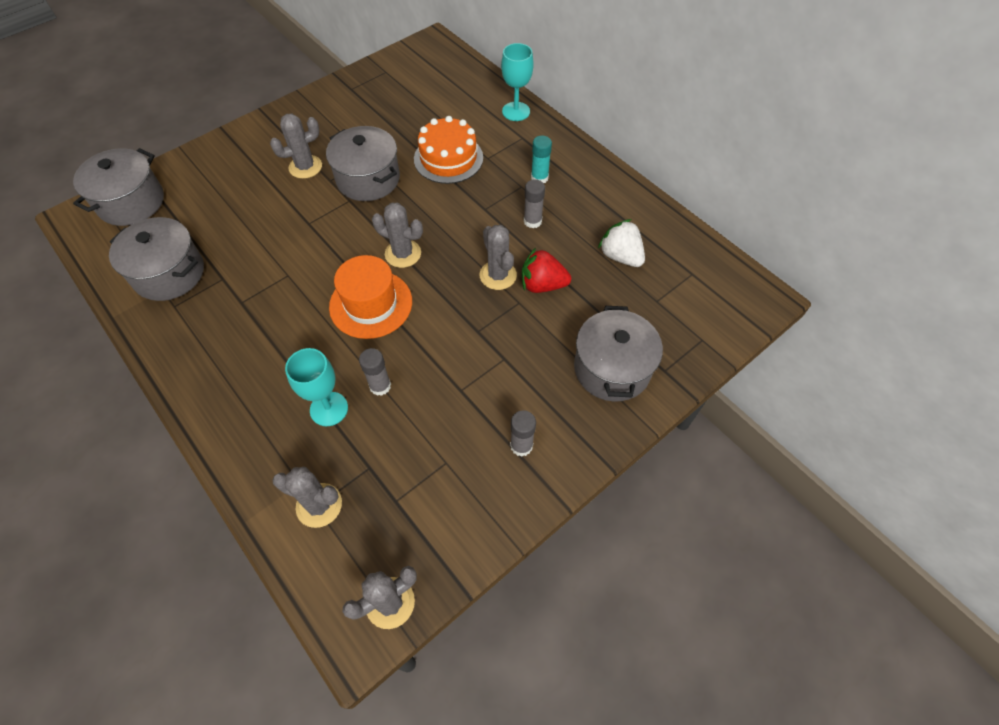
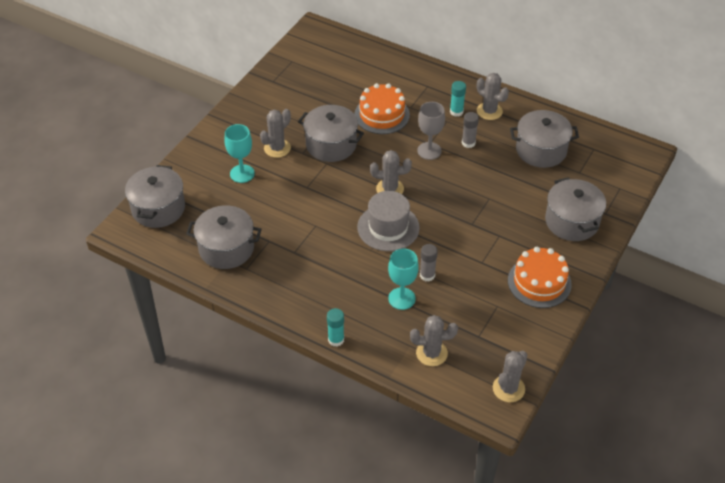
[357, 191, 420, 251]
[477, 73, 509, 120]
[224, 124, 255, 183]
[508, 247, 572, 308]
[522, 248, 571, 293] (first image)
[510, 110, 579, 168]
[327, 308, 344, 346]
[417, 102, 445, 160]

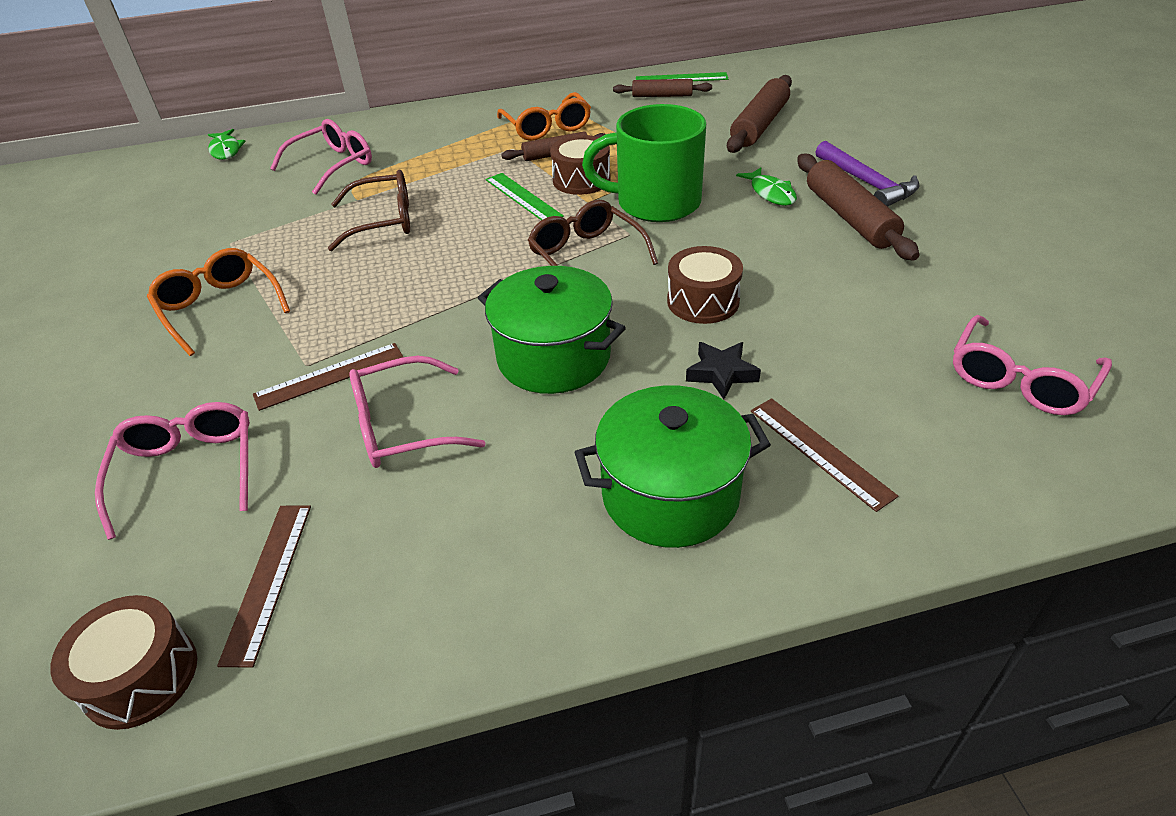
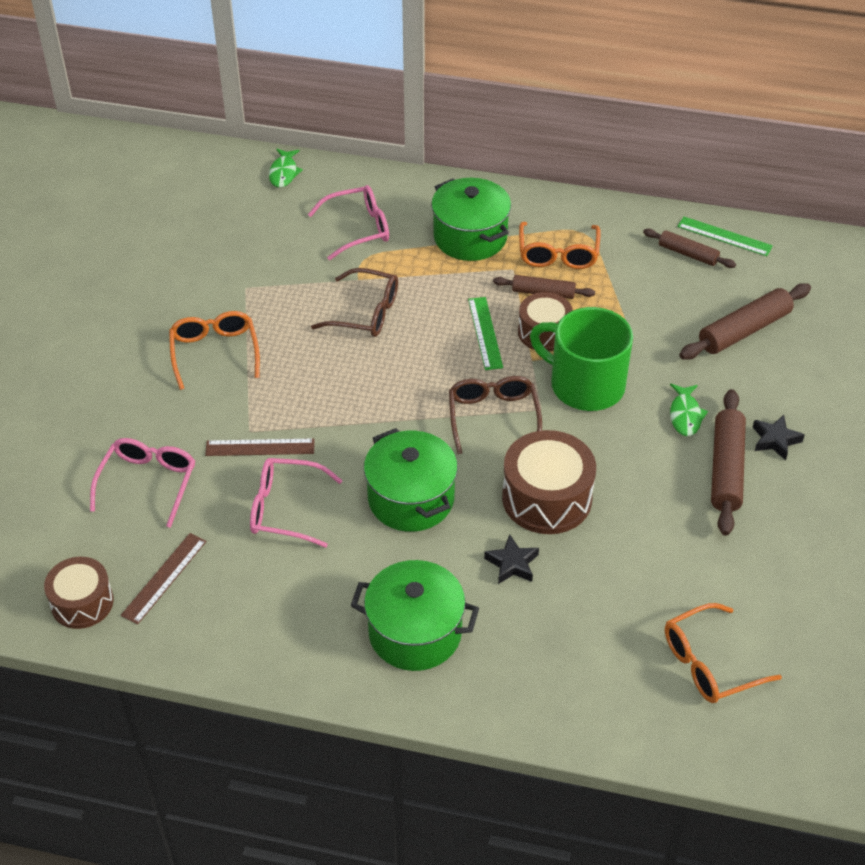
[502, 430, 596, 534]
[751, 398, 898, 512] (first image)
[753, 415, 804, 460]
[665, 603, 782, 703]
[431, 178, 511, 261]

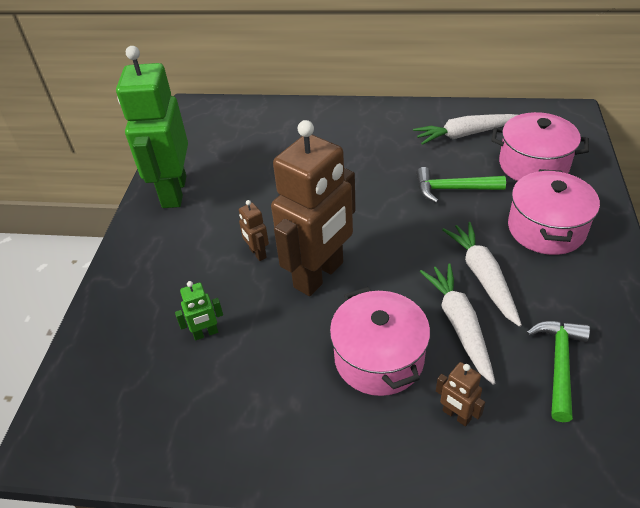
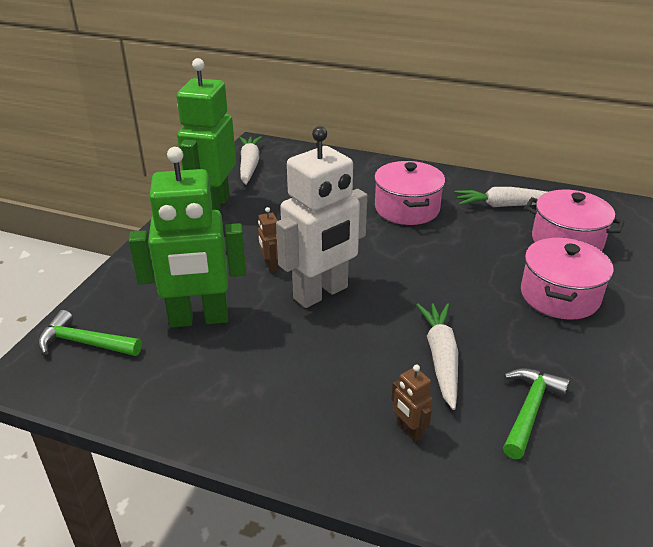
[128, 147, 246, 328]
[276, 126, 367, 308]
[374, 161, 445, 225]
[38, 310, 142, 356]
[239, 136, 262, 185]

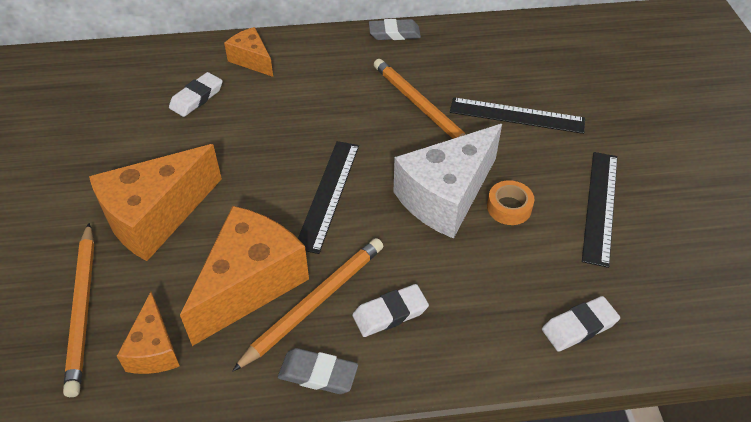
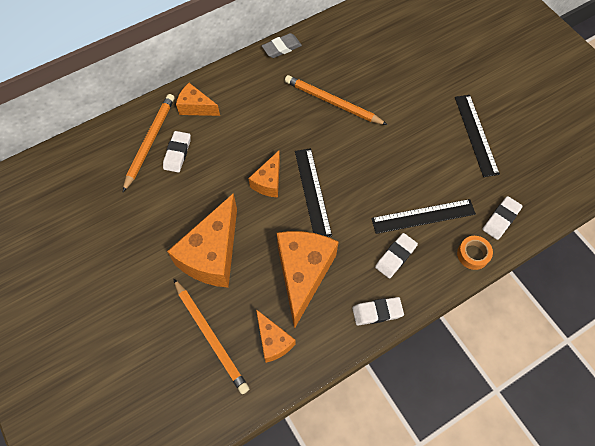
[123, 94, 174, 192]
[352, 297, 404, 325]
[394, 124, 502, 239] (first image)
[371, 199, 476, 234]
[457, 236, 493, 270]
[248, 151, 280, 197]

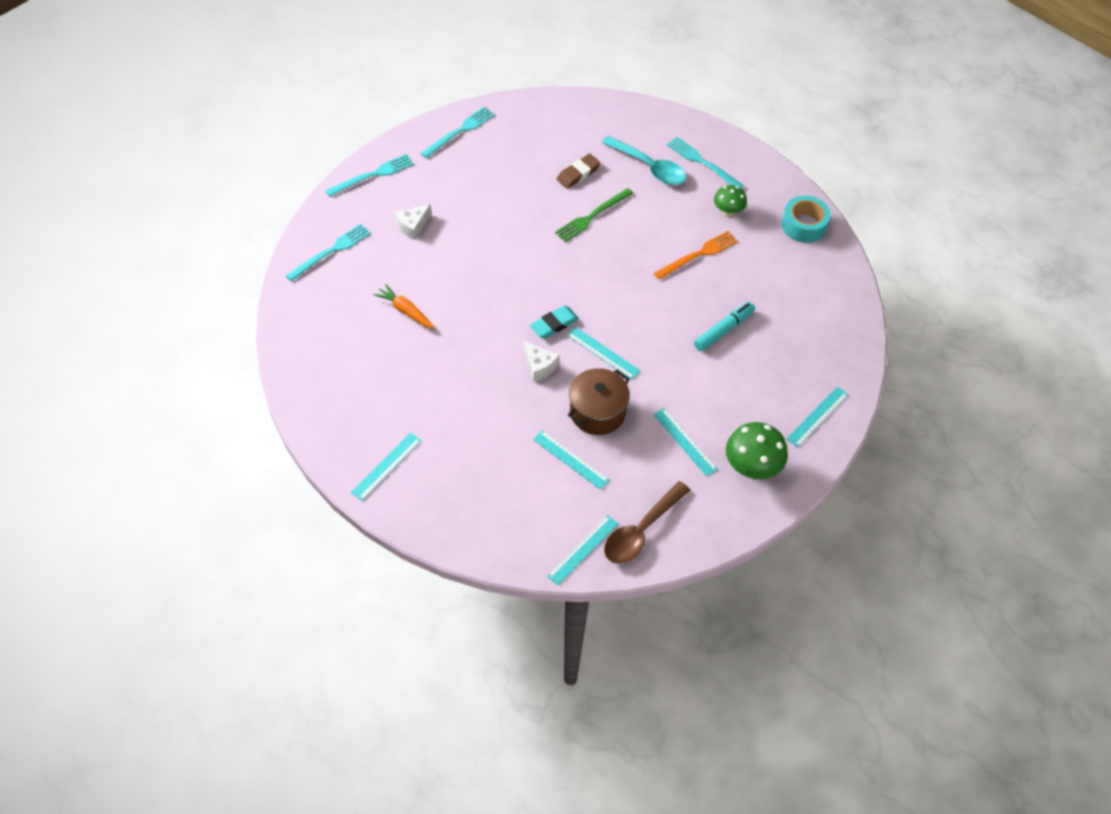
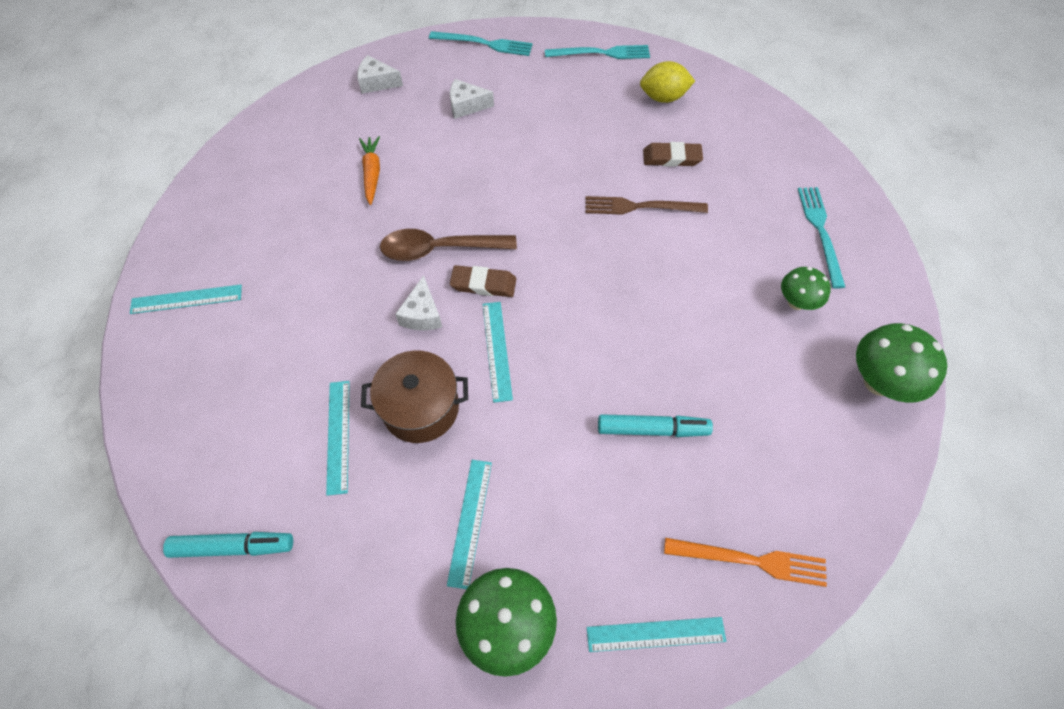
[357, 55, 403, 94]
[450, 265, 516, 297]
[163, 532, 293, 558]
[585, 196, 708, 215]
[601, 135, 686, 185] (first image)
[380, 229, 517, 261]
[664, 538, 827, 587]
[856, 323, 947, 403]
[640, 61, 695, 103]

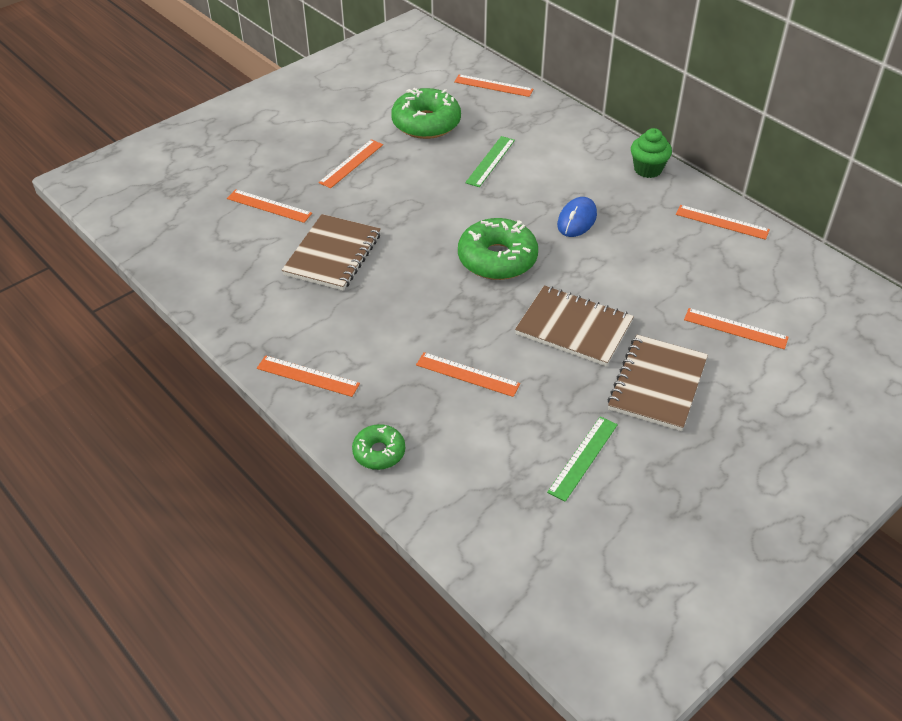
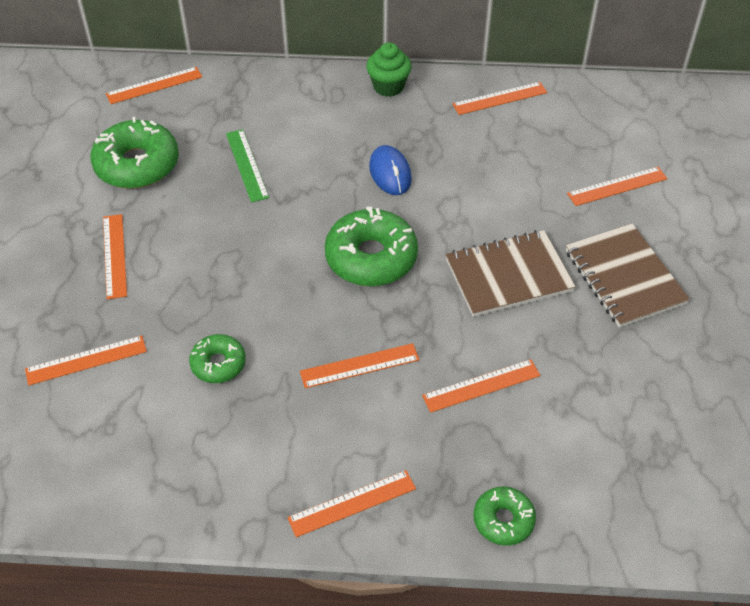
[189, 334, 246, 383]
[547, 416, 618, 502] (first image)
[300, 343, 419, 388]

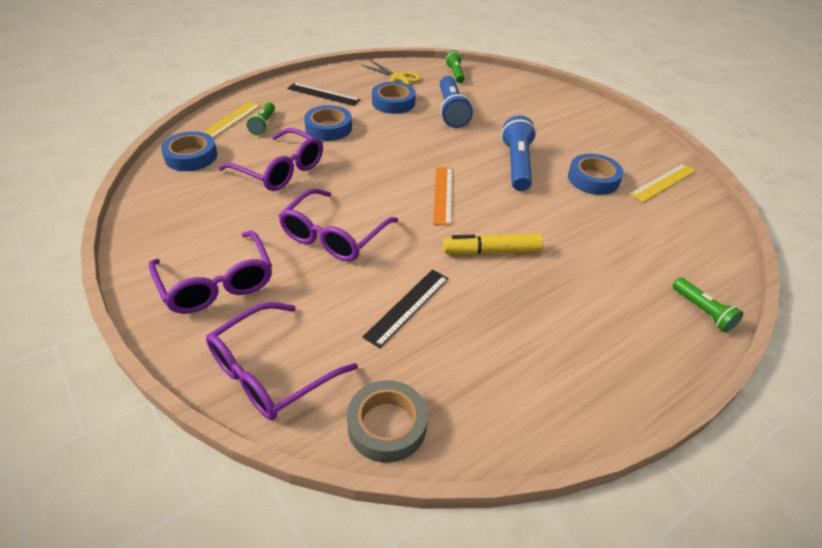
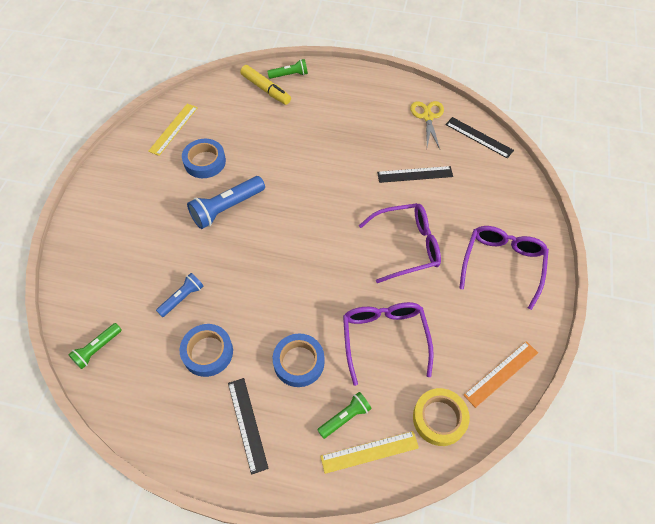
[413, 388, 470, 446]
[206, 302, 358, 420] (first image)
[446, 117, 514, 158]
[410, 101, 444, 149]
[464, 341, 538, 408]
[156, 273, 203, 317]
[240, 65, 291, 105]
[148, 104, 198, 156]
[267, 59, 308, 79]

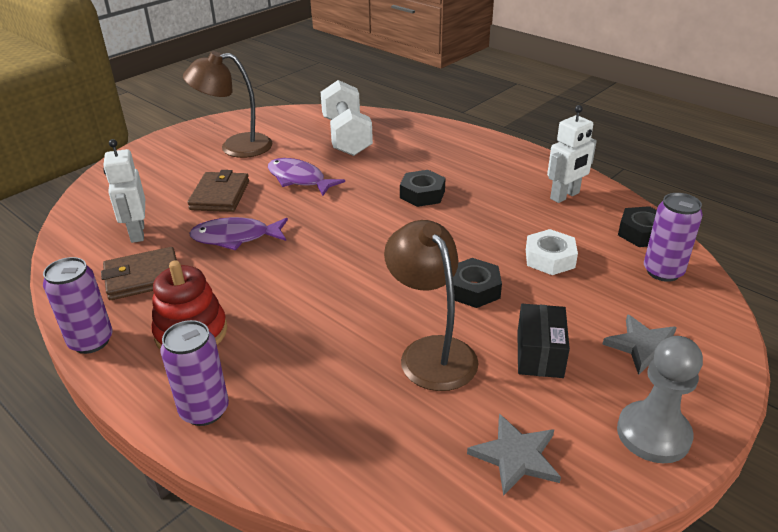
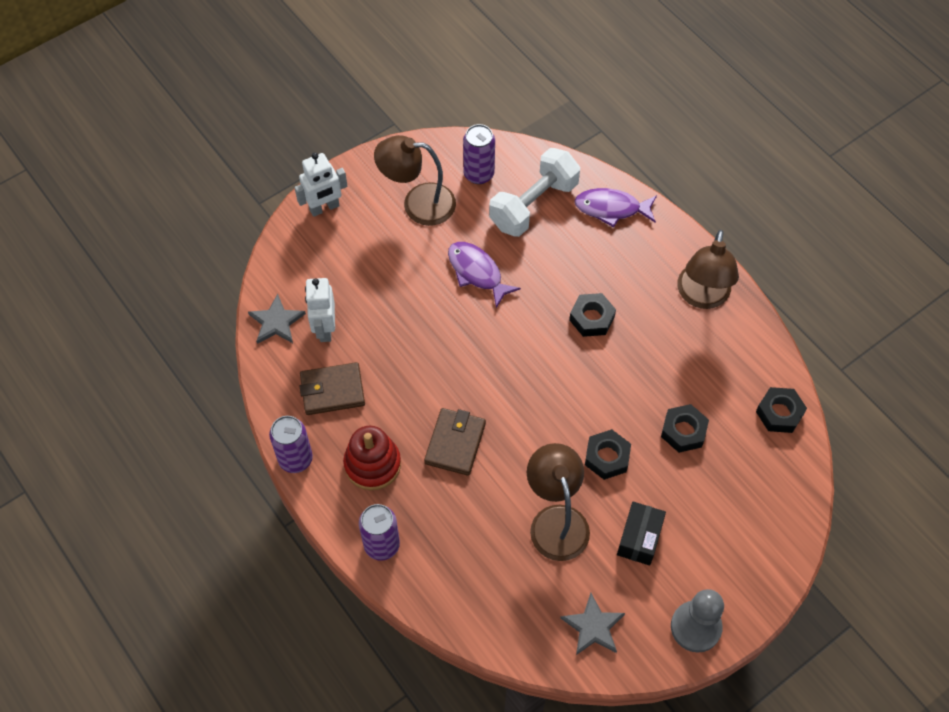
[424, 408, 486, 476]
[575, 188, 657, 227]
[489, 148, 580, 237]
[661, 404, 709, 453]
[294, 153, 347, 217]
[248, 294, 306, 344]
[463, 124, 495, 184]
[677, 230, 739, 309]

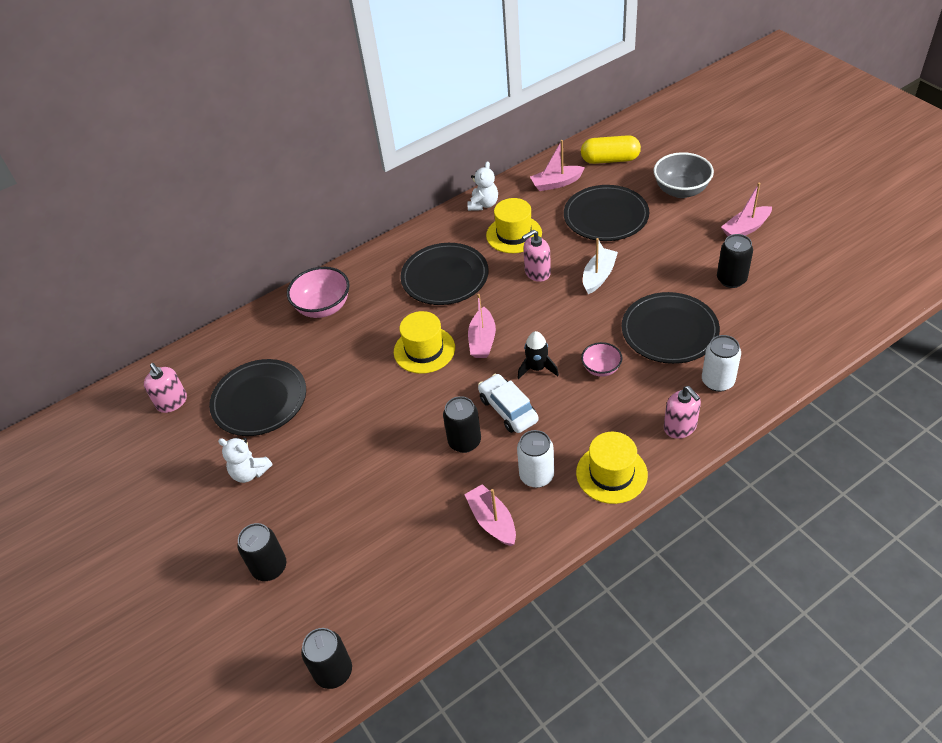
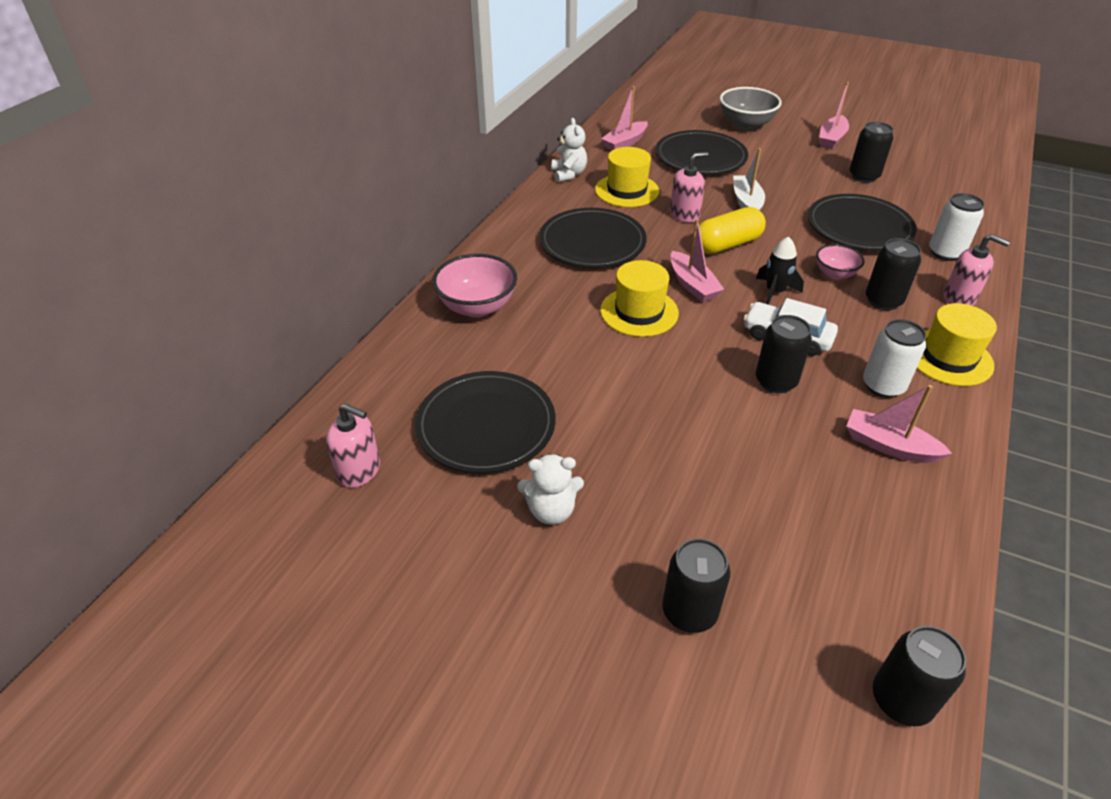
[670, 152, 708, 223]
[699, 207, 766, 254]
[866, 238, 921, 310]

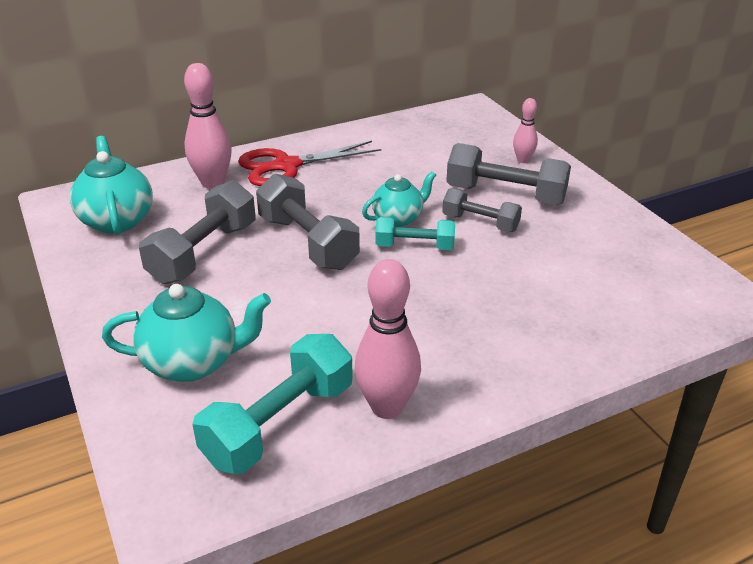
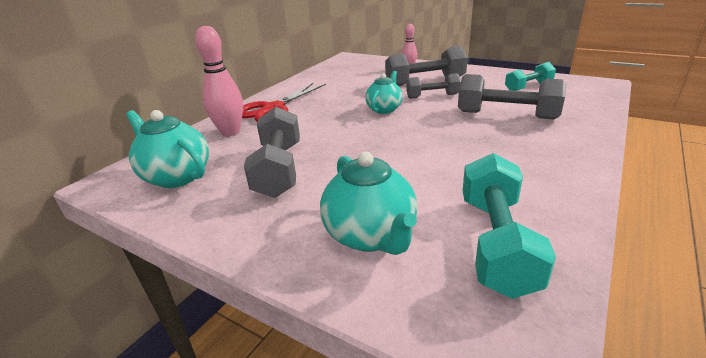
[320, 152, 417, 255]
[458, 74, 566, 120]
[355, 259, 421, 419] (first image)
[505, 62, 556, 91]

